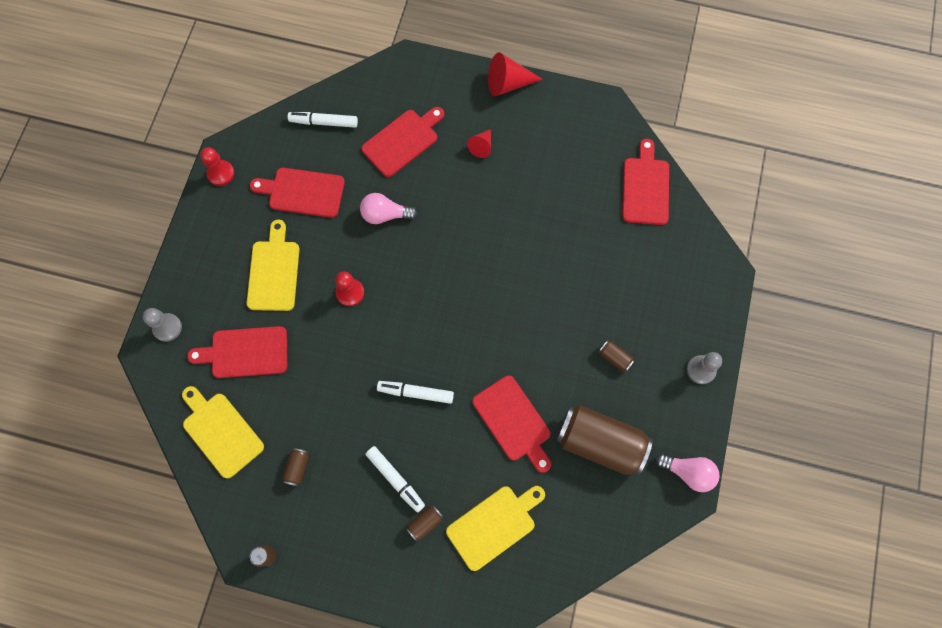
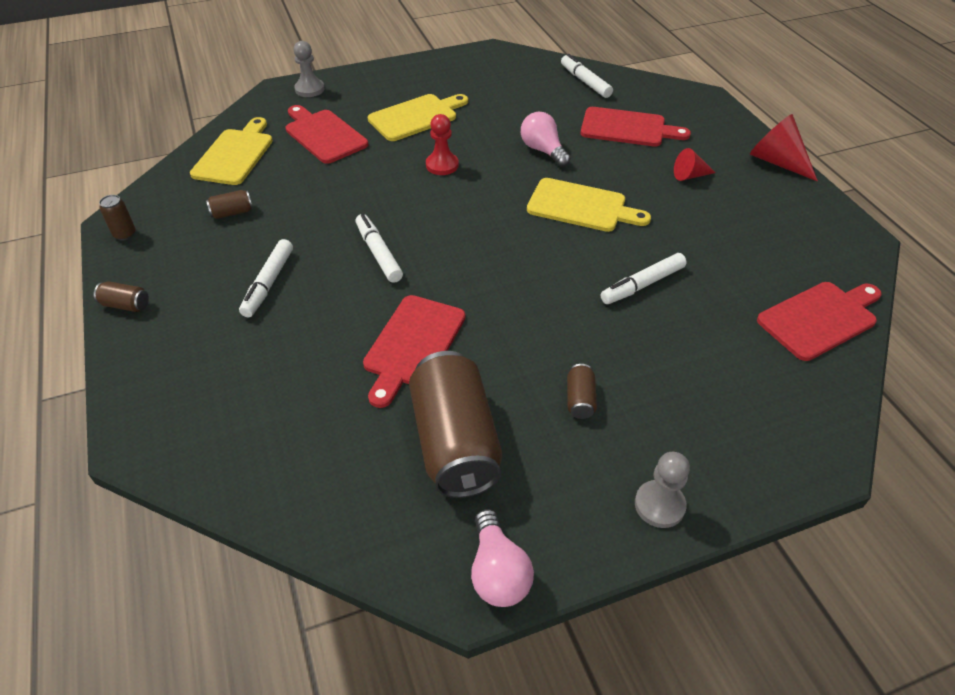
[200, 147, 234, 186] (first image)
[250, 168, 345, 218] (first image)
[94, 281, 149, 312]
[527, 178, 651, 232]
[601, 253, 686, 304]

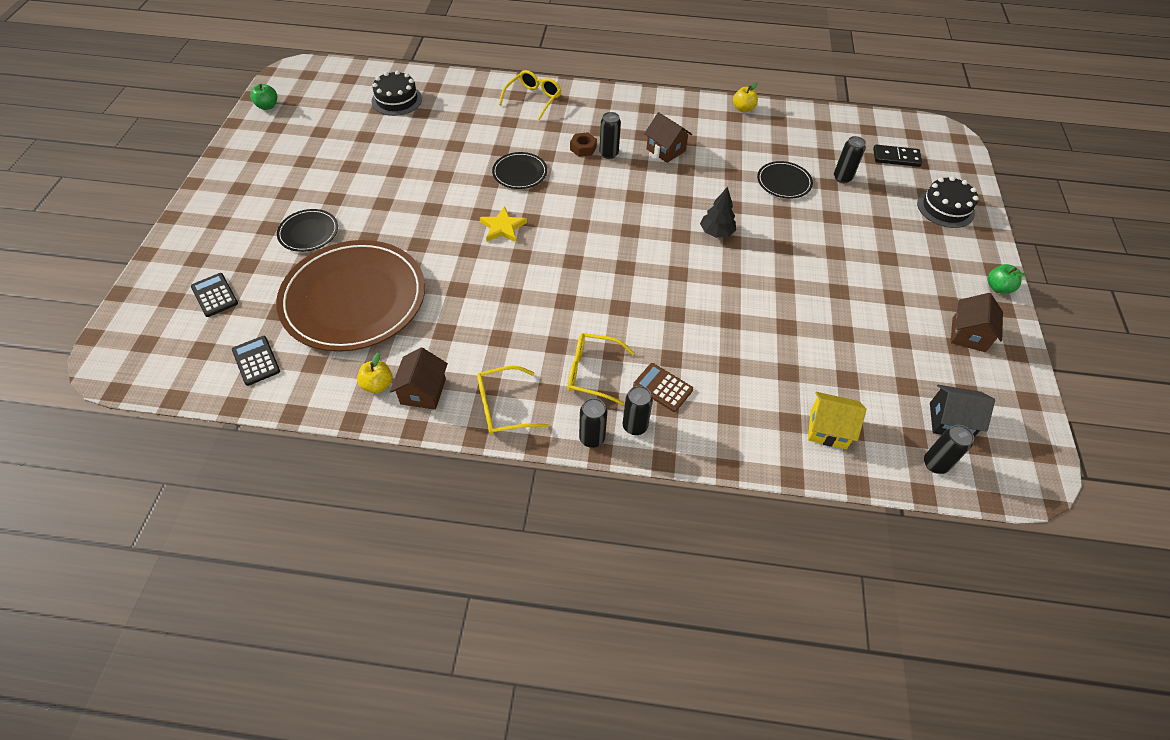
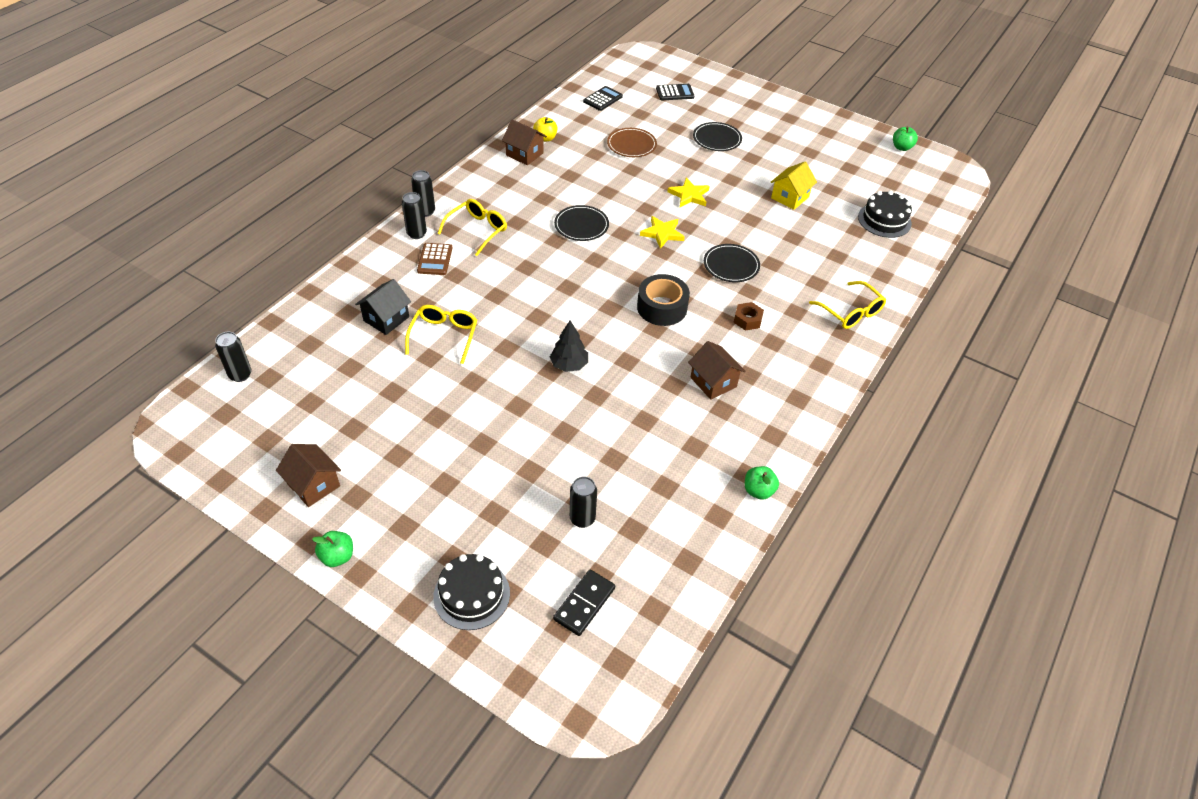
[583, 86, 623, 111]
[607, 128, 657, 157]
[405, 305, 477, 364]
[599, 112, 621, 159] (first image)
[417, 243, 452, 275]
[688, 341, 745, 400]
[745, 466, 779, 500]
[554, 205, 609, 241]
[771, 162, 817, 210]
[355, 279, 411, 335]
[637, 274, 690, 326]
[667, 178, 710, 207]

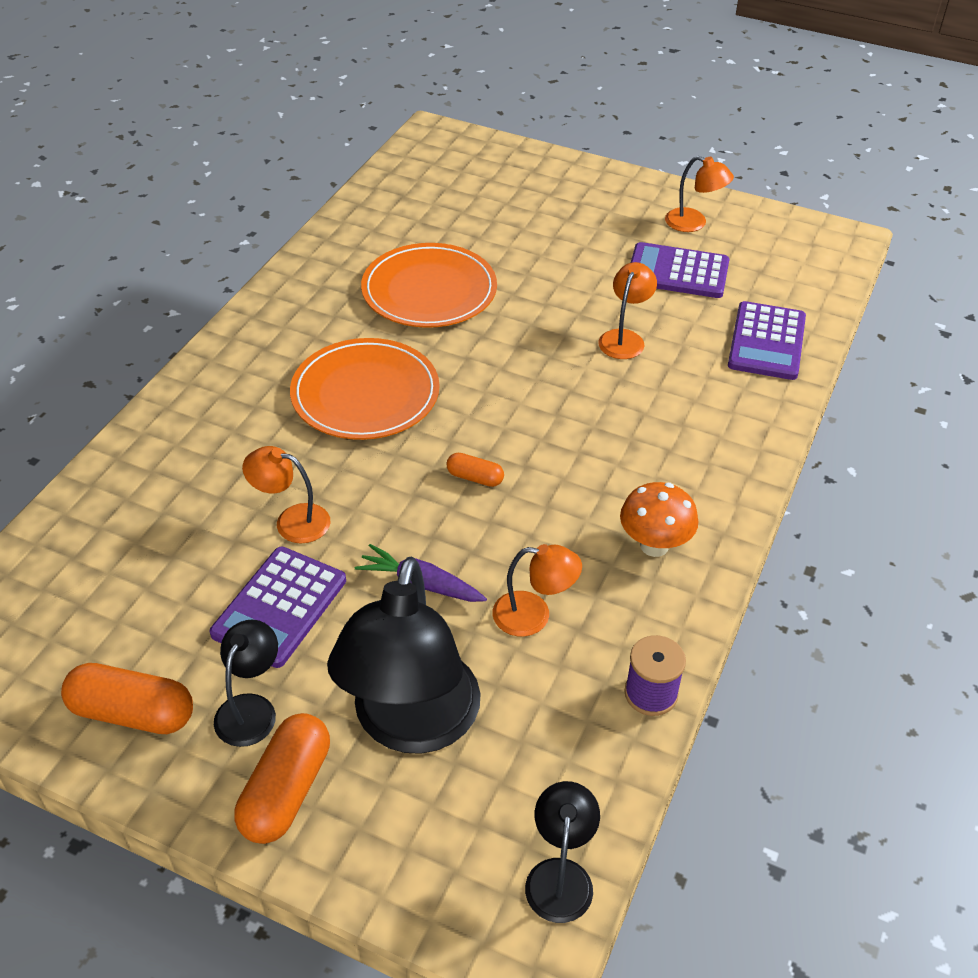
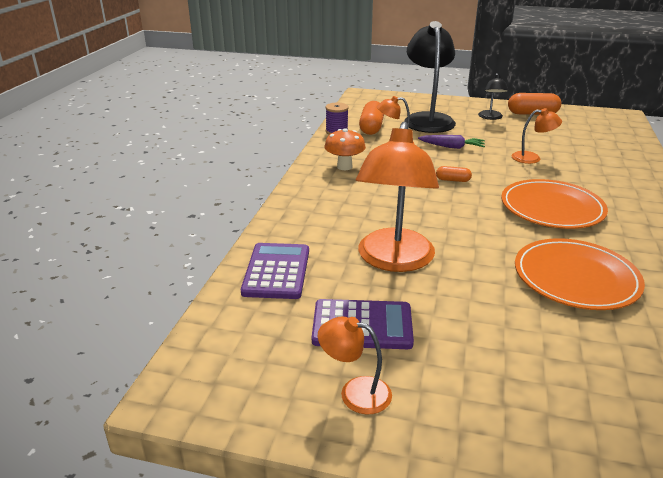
[210, 547, 346, 668] (first image)
[359, 101, 384, 135]
[525, 781, 600, 923] (first image)
[356, 122, 439, 272]

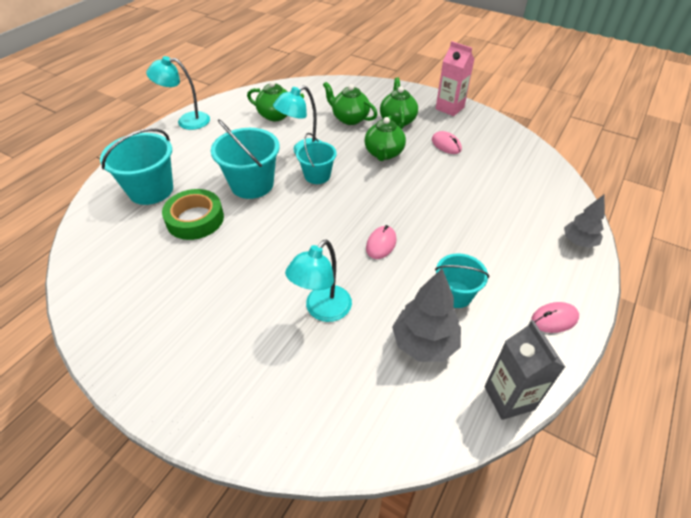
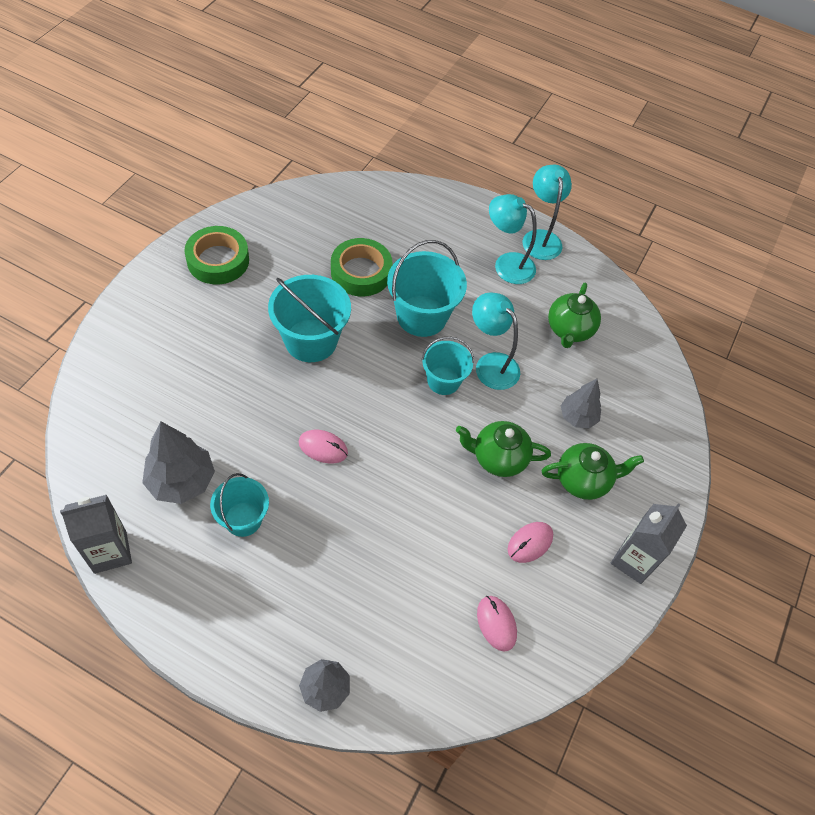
[268, 275, 351, 362]
[489, 194, 537, 284]
[561, 379, 601, 428]
[611, 503, 687, 584]
[477, 596, 517, 652]
[184, 226, 249, 284]

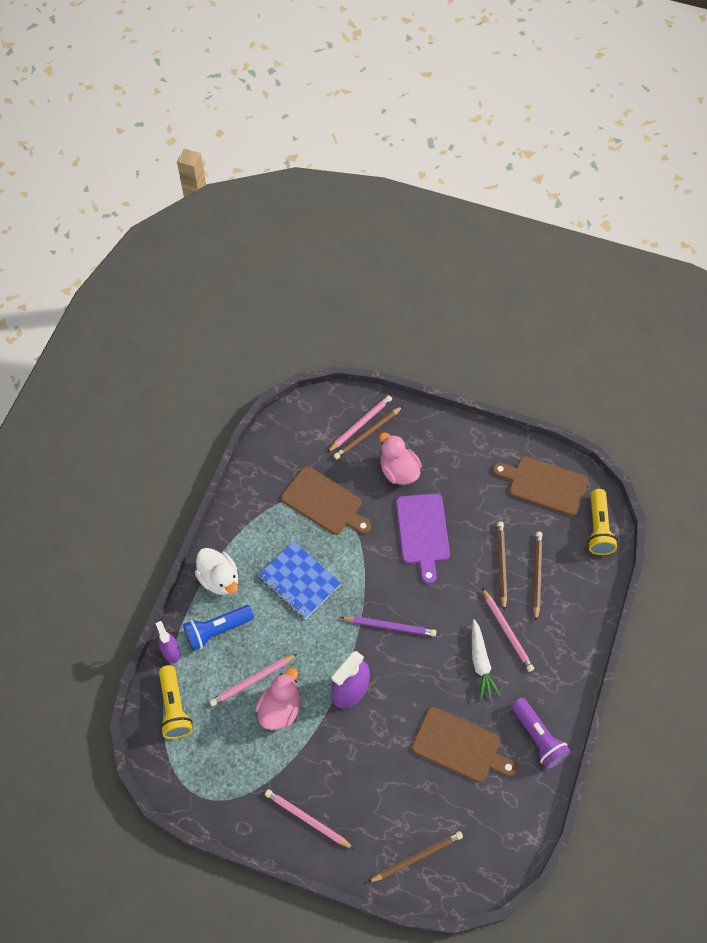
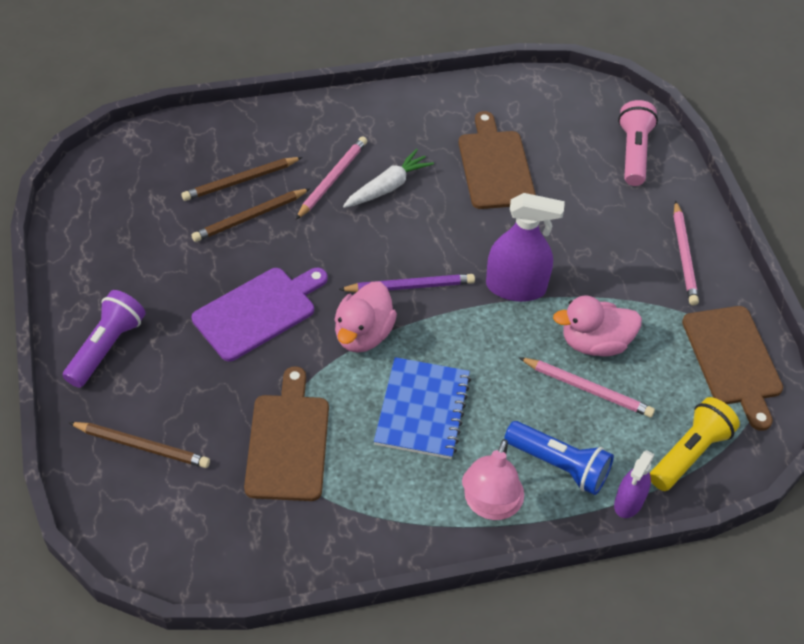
[462, 439, 524, 520]
[327, 395, 392, 453] (first image)
[339, 274, 475, 292]
[618, 100, 658, 186]
[335, 281, 397, 353]
[682, 306, 783, 431]
[63, 290, 146, 388]
[587, 489, 618, 555] (first image)

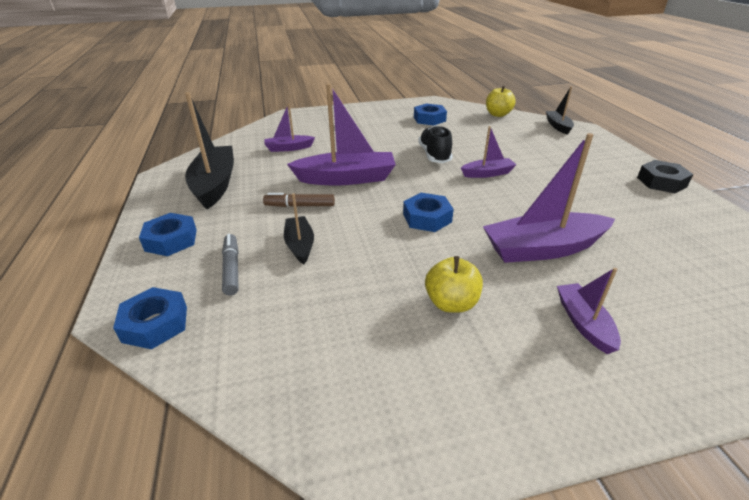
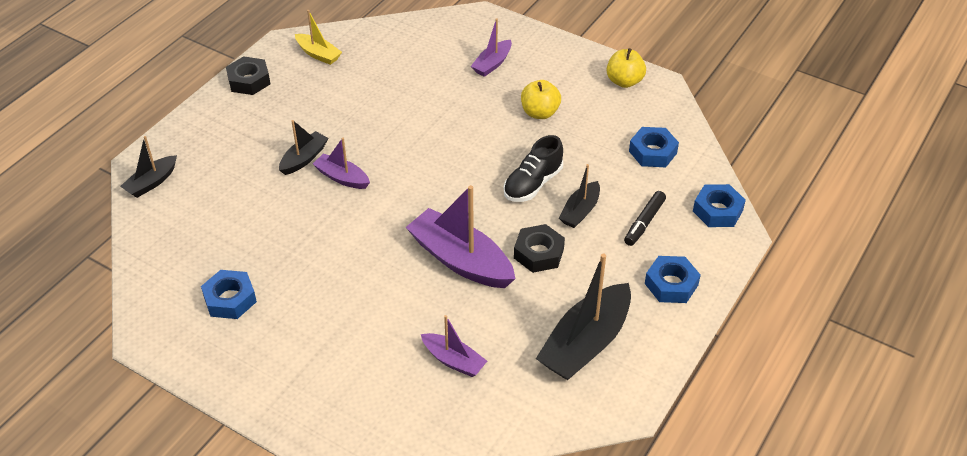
[624, 191, 666, 246]
[514, 224, 565, 273]
[629, 127, 679, 167]
[504, 135, 563, 202]
[483, 133, 615, 263] (first image)
[607, 48, 646, 88]
[279, 120, 328, 175]
[295, 10, 342, 65]

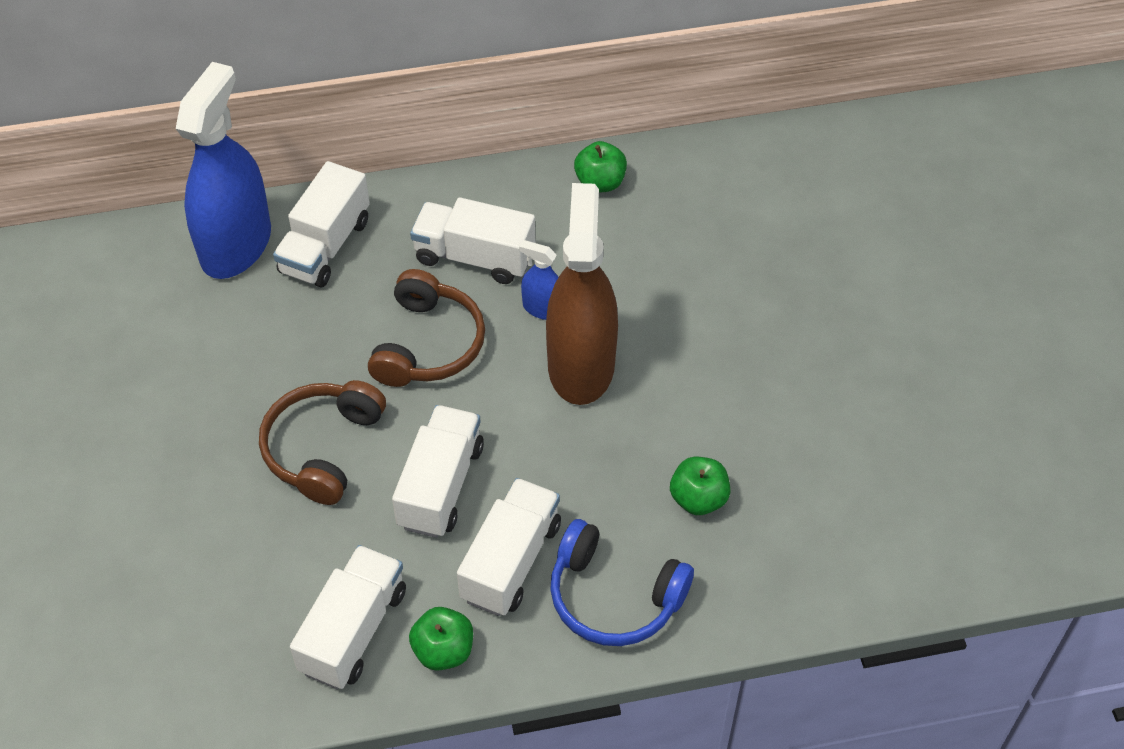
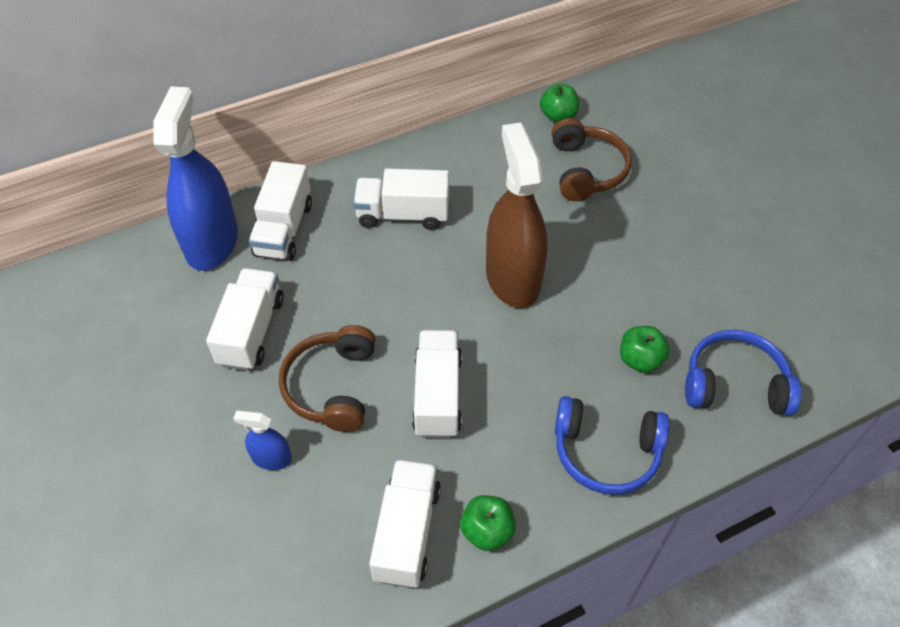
[552, 118, 632, 201]
[206, 268, 284, 371]
[233, 411, 292, 470]
[540, 83, 579, 123]
[685, 330, 801, 416]

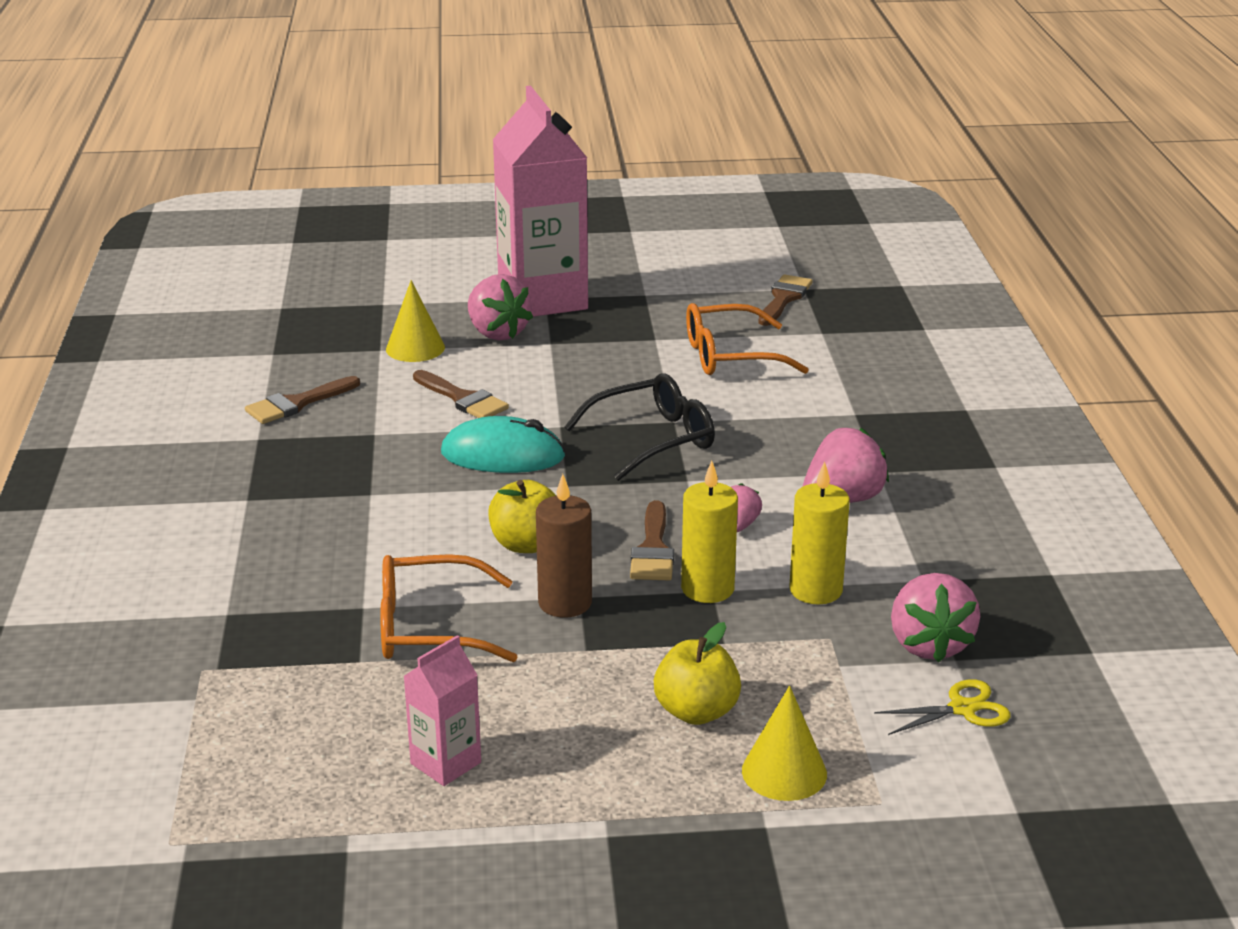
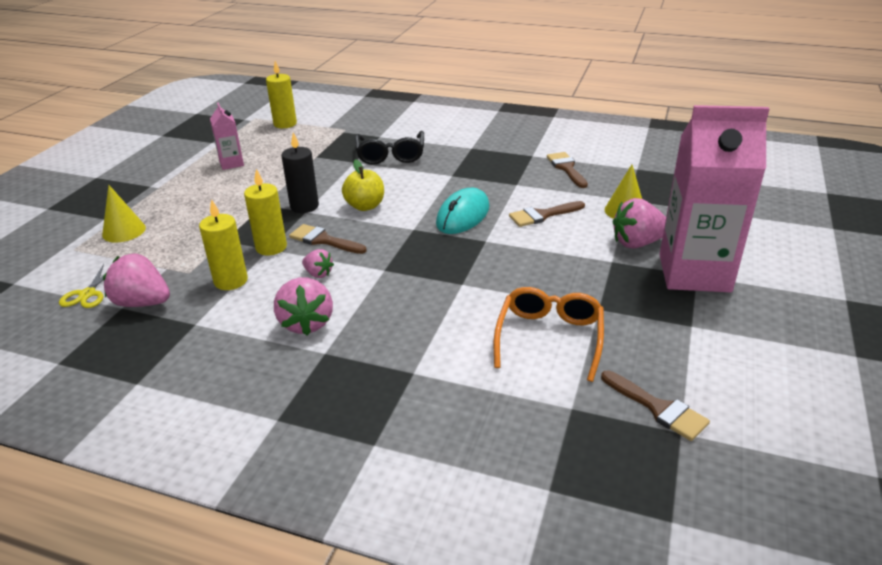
[380, 554, 517, 662] (first image)
[281, 133, 319, 213]
[355, 131, 424, 165]
[654, 622, 741, 725] (first image)
[266, 61, 297, 128]

